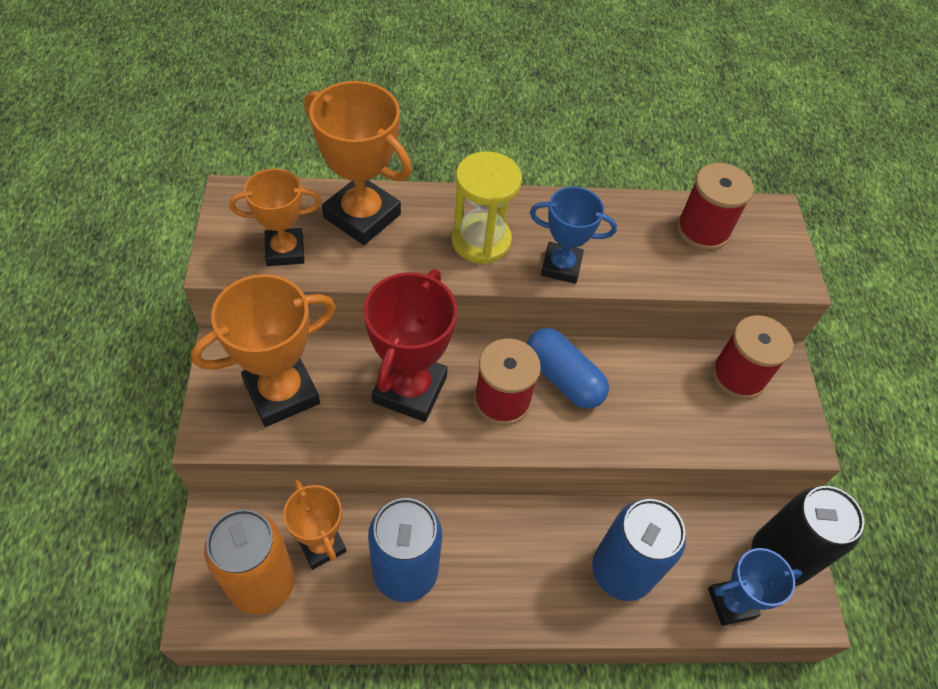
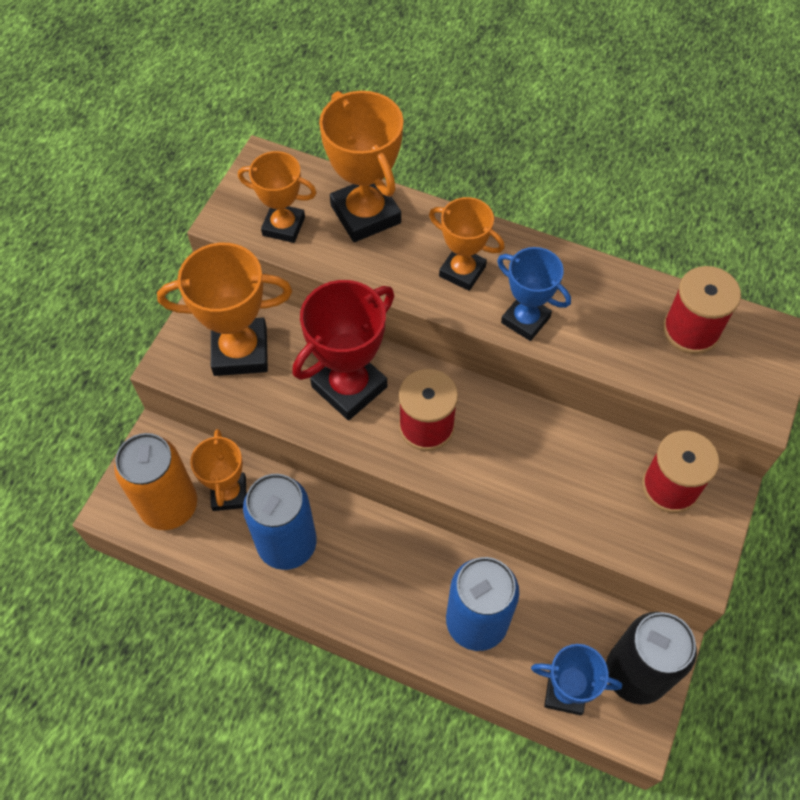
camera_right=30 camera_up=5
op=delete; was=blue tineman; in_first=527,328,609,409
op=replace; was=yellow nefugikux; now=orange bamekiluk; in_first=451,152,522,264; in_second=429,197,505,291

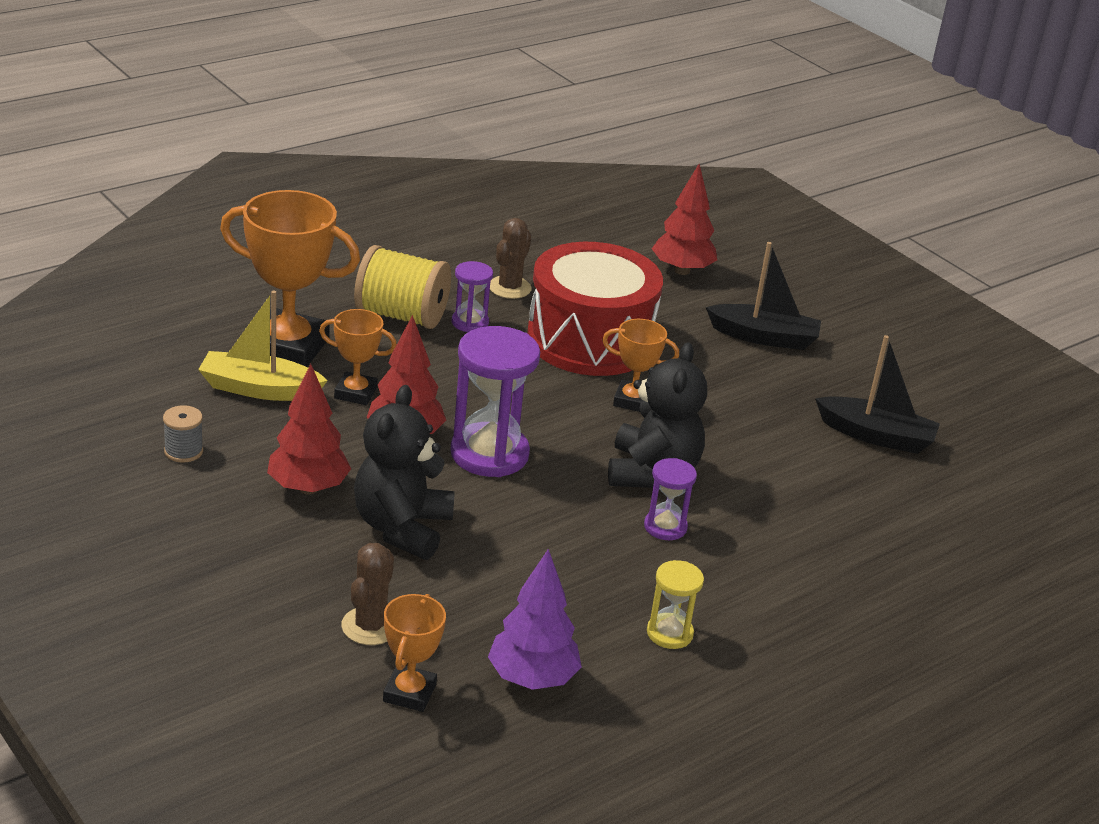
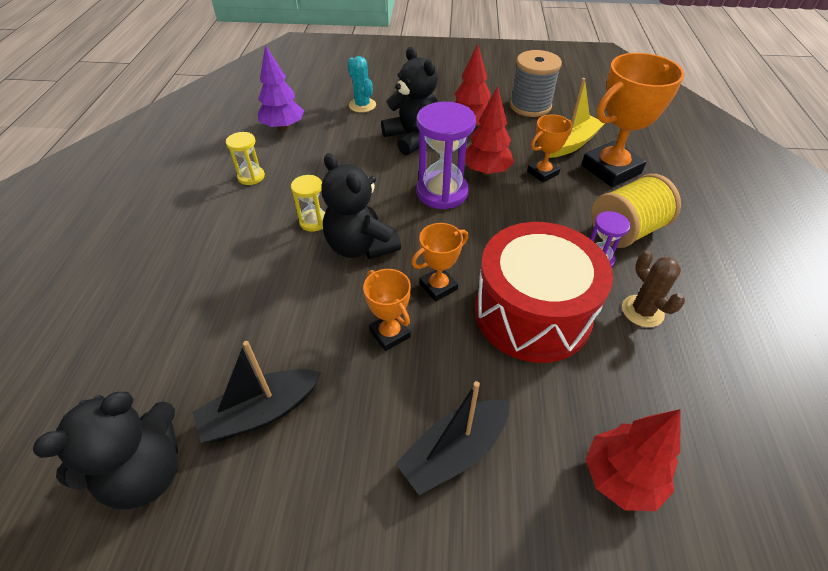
camera_right=135 camera_up=15
op=insert; now=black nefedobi; in_second=33,392,178,509
op=move; was=orange bamekiluk; in_first=383,594,446,712; in_second=363,269,411,351
op=recolor; was=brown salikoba; now=turquoise salikoba; in_first=342,543,394,645; in_second=348,56,376,113
op=recolor; was=purple nefugikux; now=yellow nefugikux; in_first=644,458,697,540; in_second=291,175,325,232
op=resize; was=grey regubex; in_first=163,405,203,463; in_second=510,50,562,117; ratio=2.04

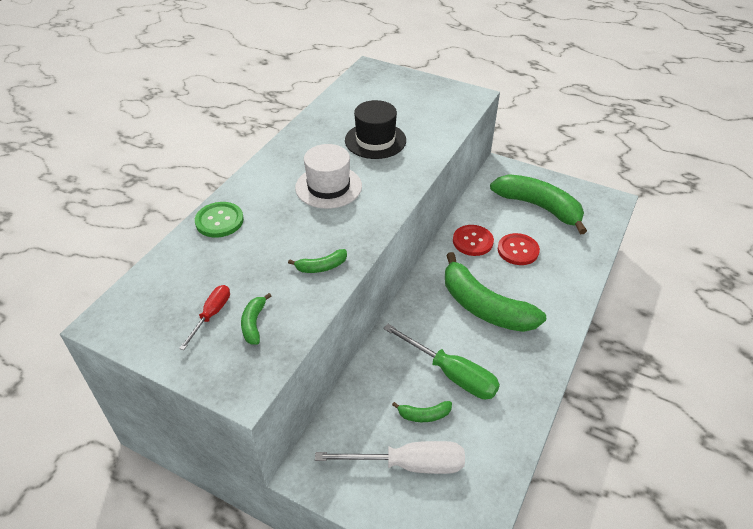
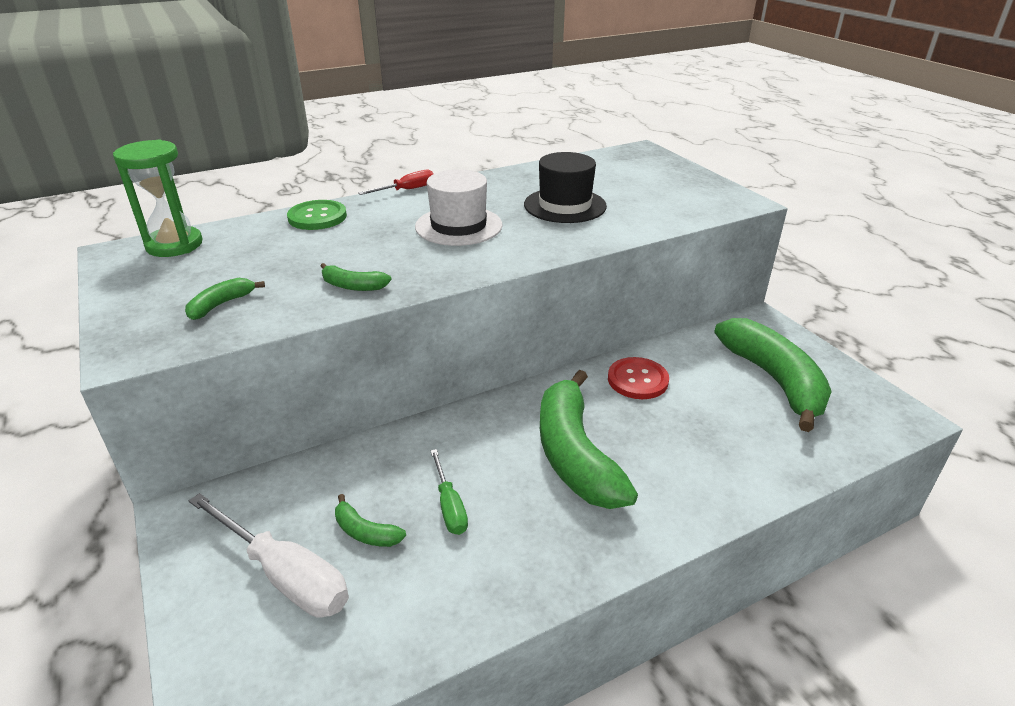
camera_right=35 camera_up=-10
op=delete; was=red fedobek; in_first=498,233,540,265
op=insert; now=green nefugikux; in_second=113,139,203,257
op=move; was=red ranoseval; in_first=179,285,230,350; in_second=358,170,433,195
op=resize; was=green ranoseval; in_first=383,324,500,399; in_second=430,449,468,535; ratio=0.56

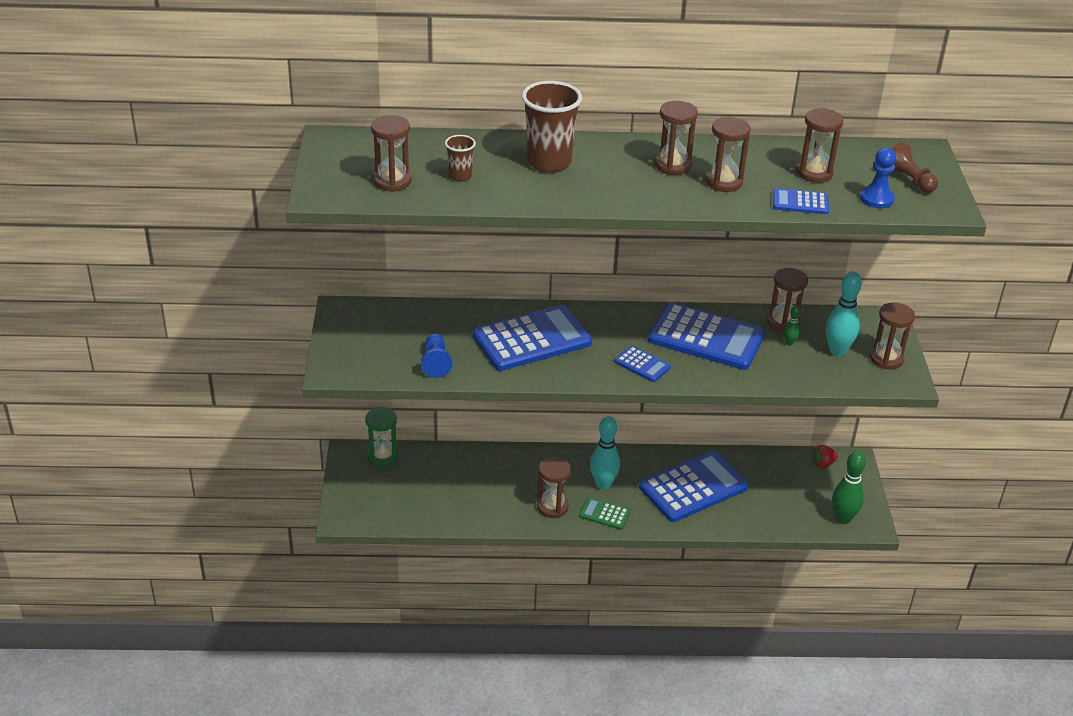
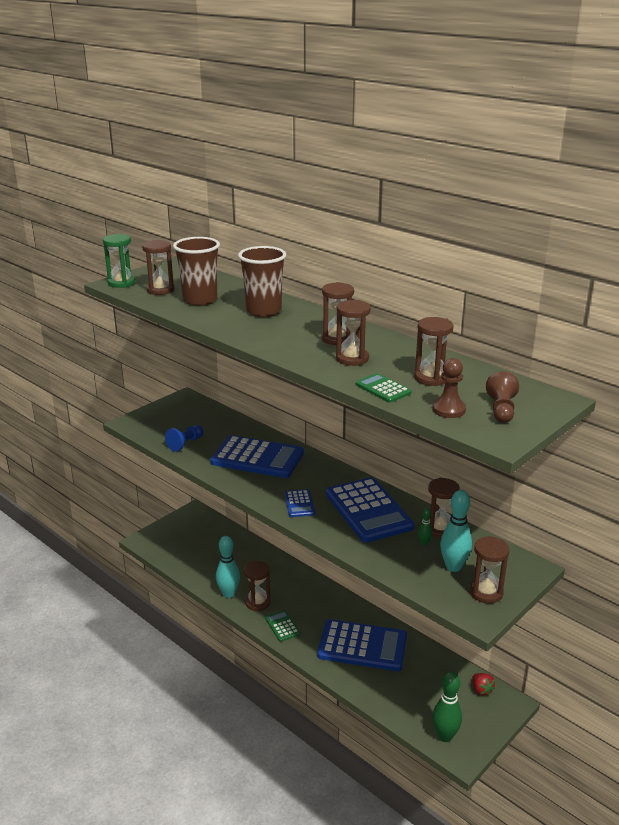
camera_right=45 camera_up=-10
op=move; was=green nefugikux; in_first=365,407,398,467; in_second=103,234,135,288
op=move; was=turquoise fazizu; in_first=590,416,620,489; in_second=216,536,240,598
op=recolor; was=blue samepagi; now=green samepagi; in_first=773,188,829,214; in_second=356,373,411,403
op=recolor; was=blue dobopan; now=brown dobopan; in_first=860,148,896,209; in_second=432,358,466,418
op=rotate; was=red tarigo; in_first=812,445,838,468; in_second=472,673,495,696; clockwise=-135
op=resize; was=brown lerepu; in_first=445,135,476,182; in_second=173,237,220,306; ratio=1.97

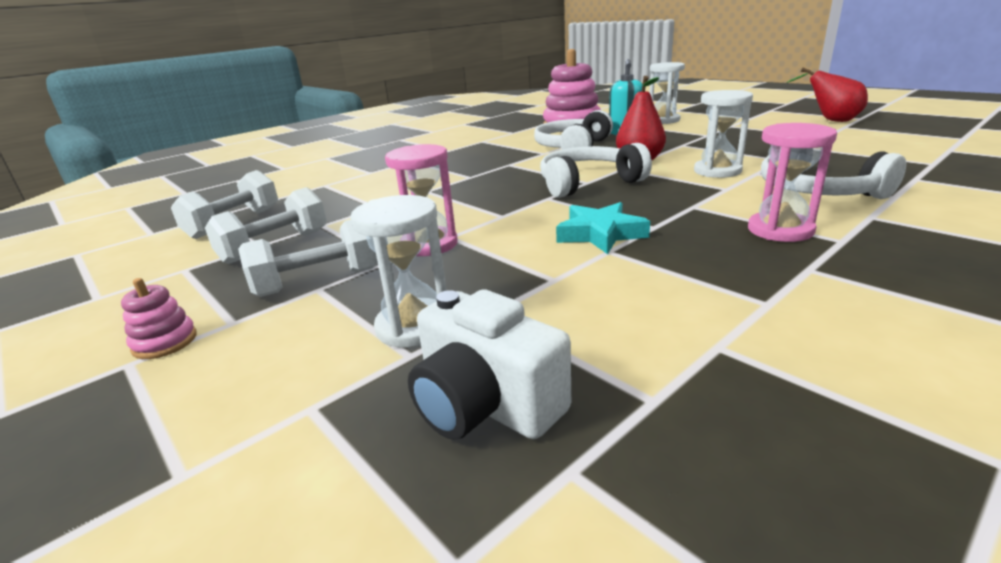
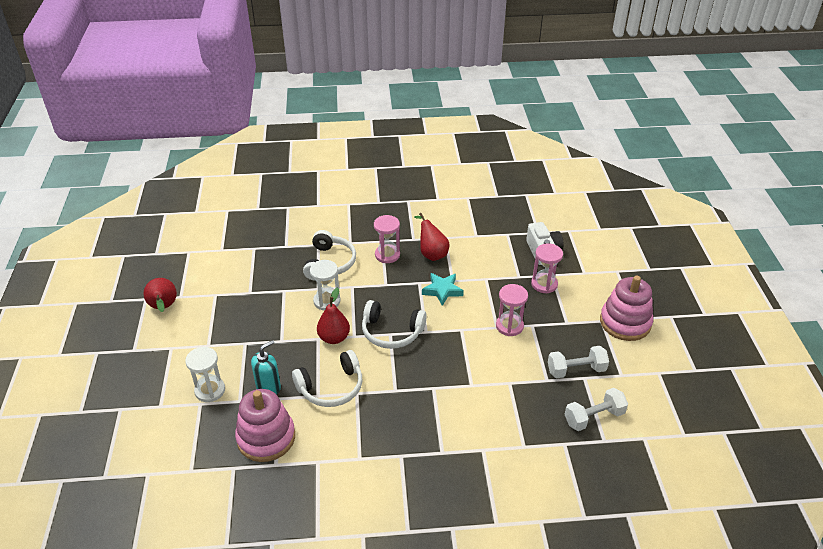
camera_right=-145 camera_up=15
op=delete; was=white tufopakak; in_first=238,220,378,297
op=insert; now=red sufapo; in_second=415,213,449,261
op=recolor; was=white nefugikux; now=pink nefugikux; in_first=350,195,447,348; in_second=531,243,563,293
op=resize; was=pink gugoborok; in_first=121,278,197,359; in_second=600,276,653,341; ratio=2.35

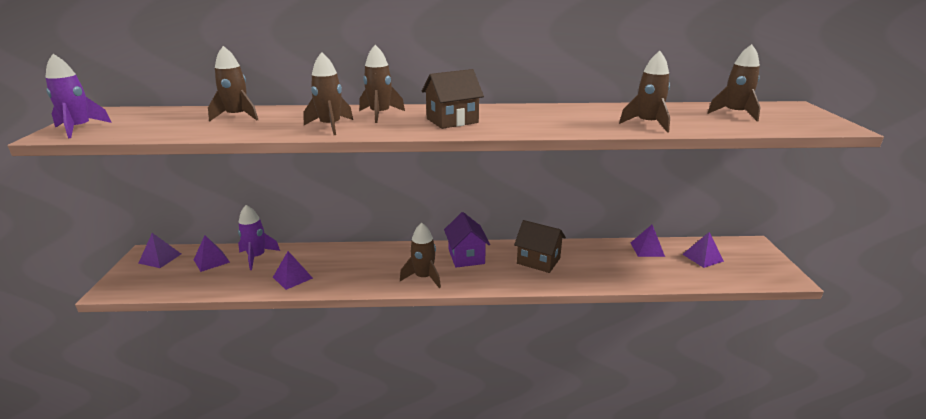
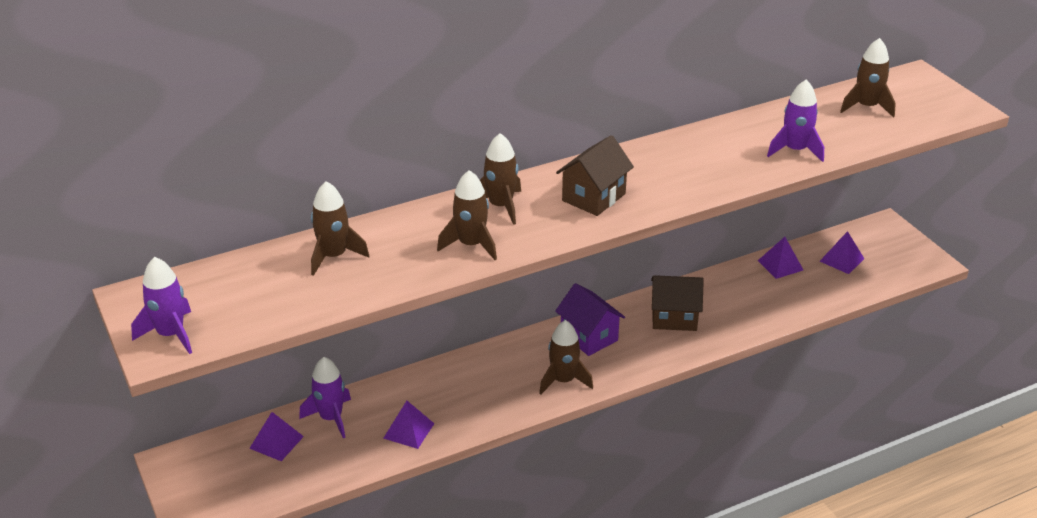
camera_right=-25 camera_up=10
op=delete; was=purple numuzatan; in_first=138,233,181,268
op=recolor; was=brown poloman; now=purple poloman; in_first=619,51,670,133; in_second=767,80,824,162

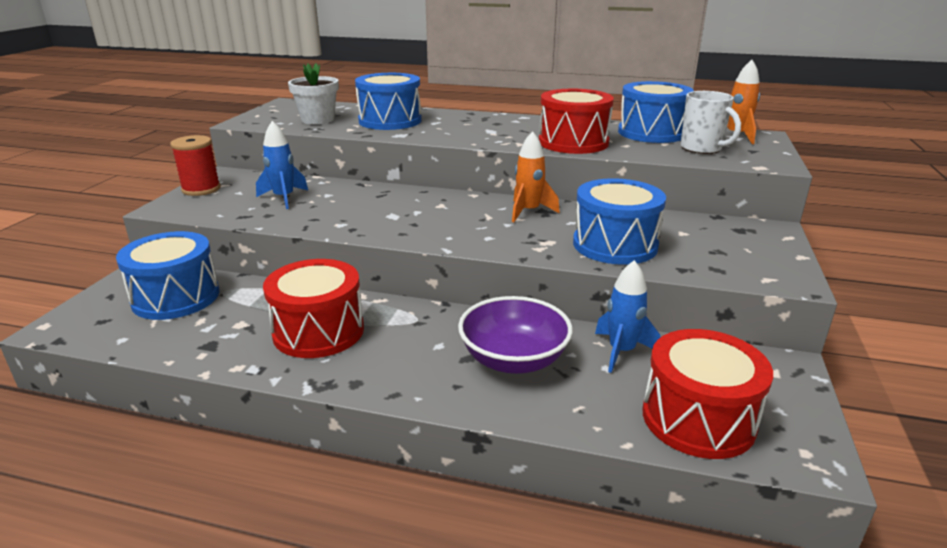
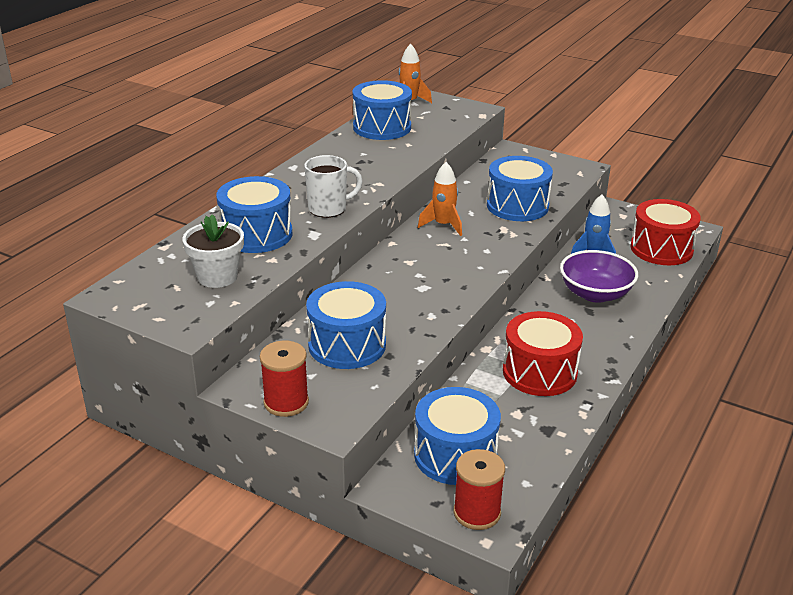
camera_right=-75 camera_up=5
op=delete; was=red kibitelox; in_first=539,89,614,154
op=insert; now=red regubex; in_second=454,449,505,530
op=move; was=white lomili; in_first=680,91,741,154; in_second=304,155,363,218
op=replace; was=blue poloman; now=blue kibitelox; in_first=256,121,308,209; in_second=306,281,386,369

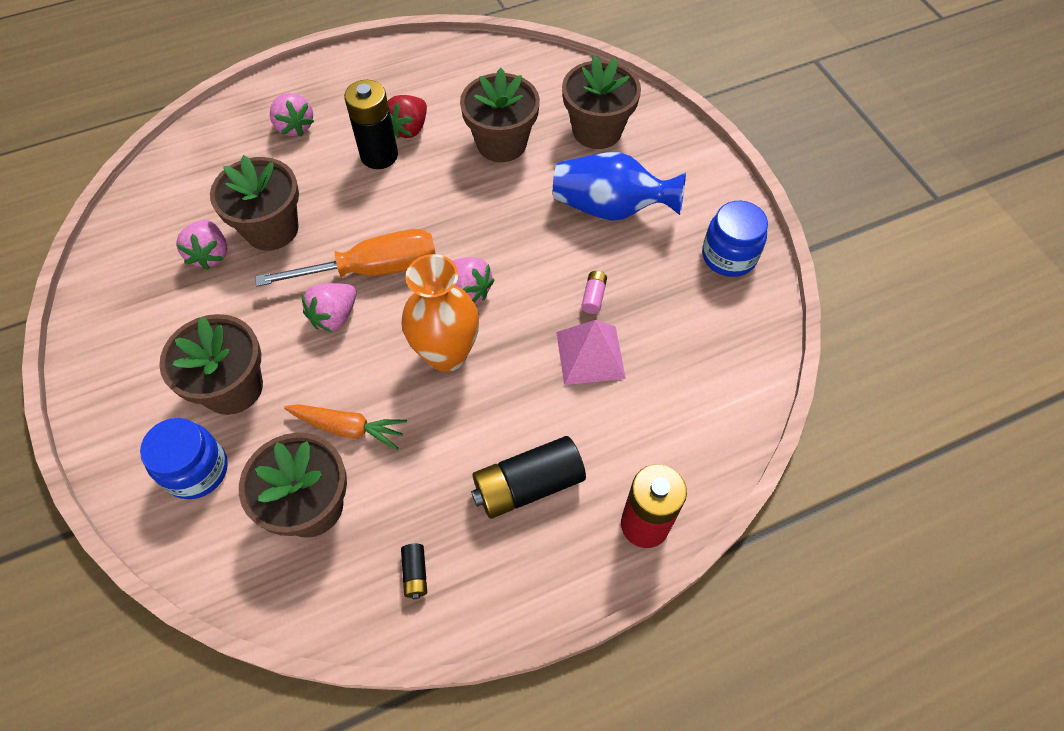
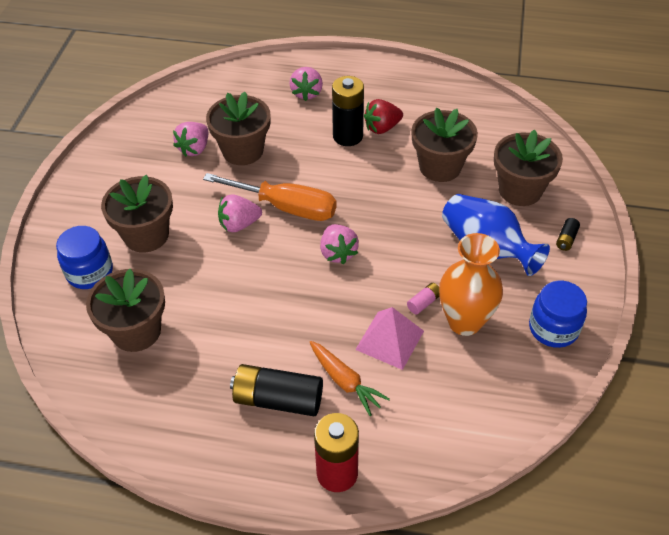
camera_right=35 camera_up=-10
op=move; was=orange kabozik; in_first=284,404,407,450; in_second=310,341,390,416
op=move; was=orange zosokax; in_first=401,254,479,372; in_second=439,233,503,336
op=move; was=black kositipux; in_first=401,544,427,599; in_second=556,218,580,251

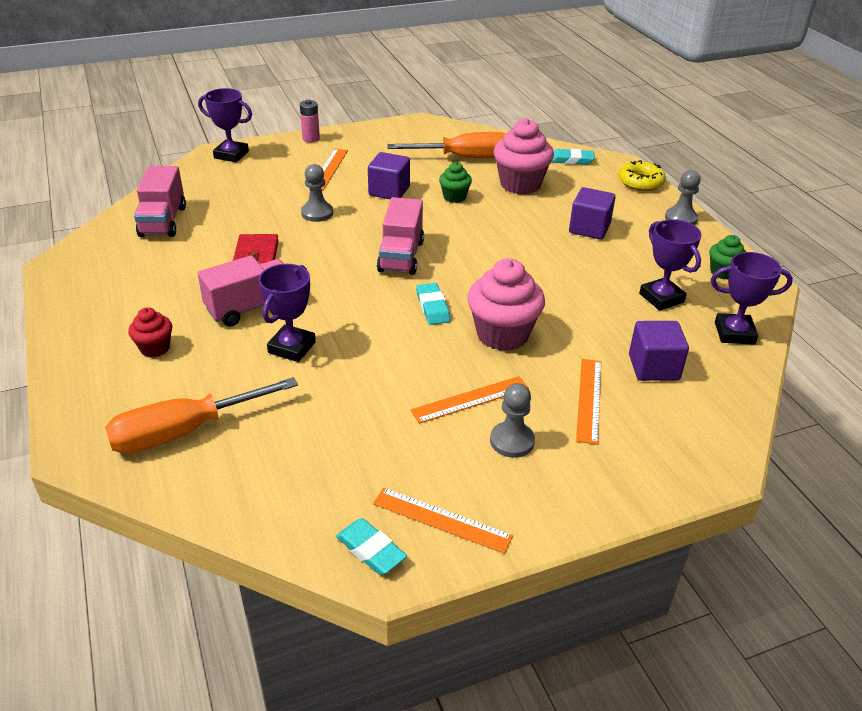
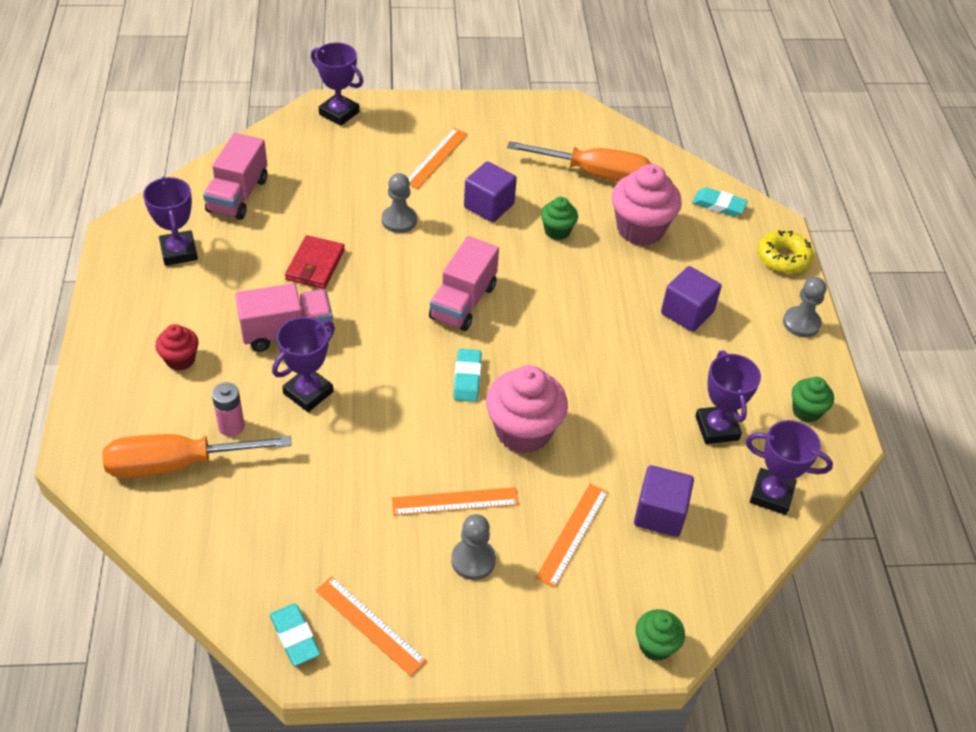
camera_right=15 camera_up=10
op=insert; now=purple bamekiluk; in_second=143,176,198,266
op=insert; now=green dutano; in_second=636,609,685,661
op=move; was=pink kositipux; in_first=300,100,320,142; in_second=212,382,244,437

